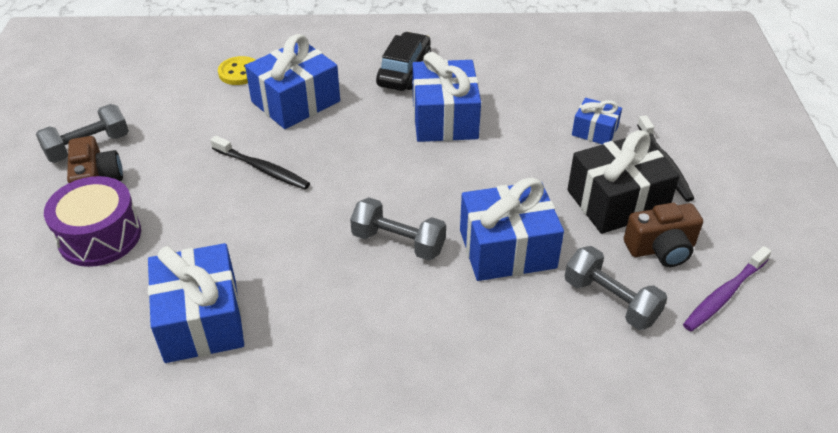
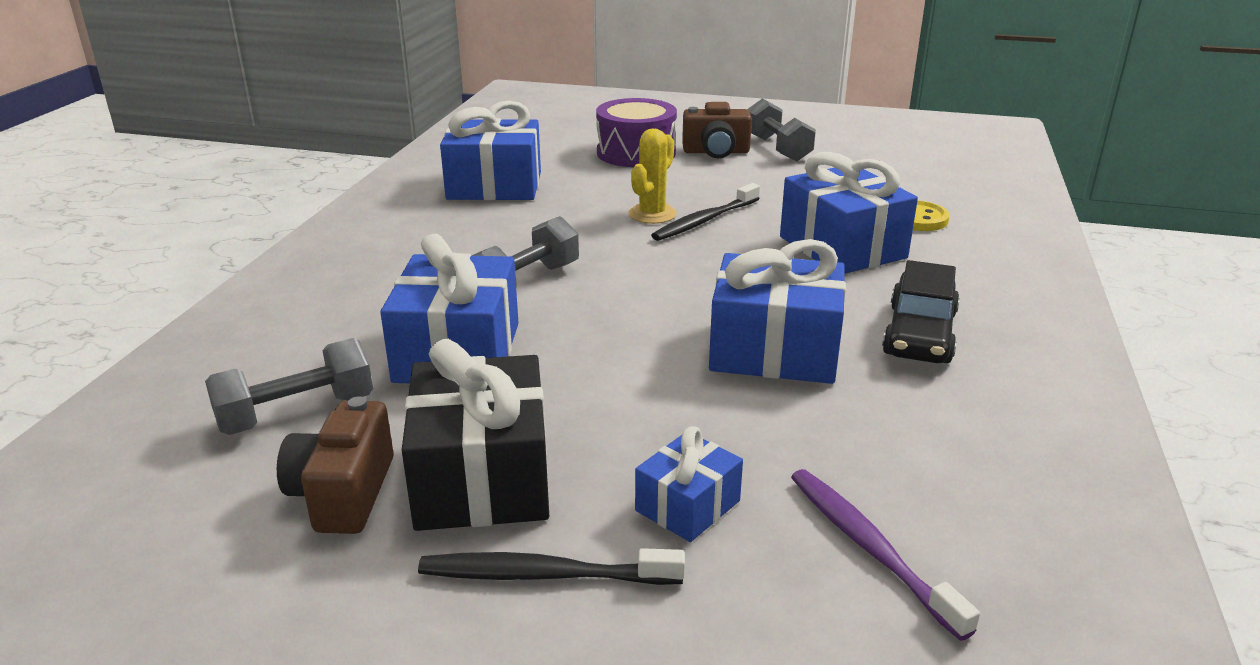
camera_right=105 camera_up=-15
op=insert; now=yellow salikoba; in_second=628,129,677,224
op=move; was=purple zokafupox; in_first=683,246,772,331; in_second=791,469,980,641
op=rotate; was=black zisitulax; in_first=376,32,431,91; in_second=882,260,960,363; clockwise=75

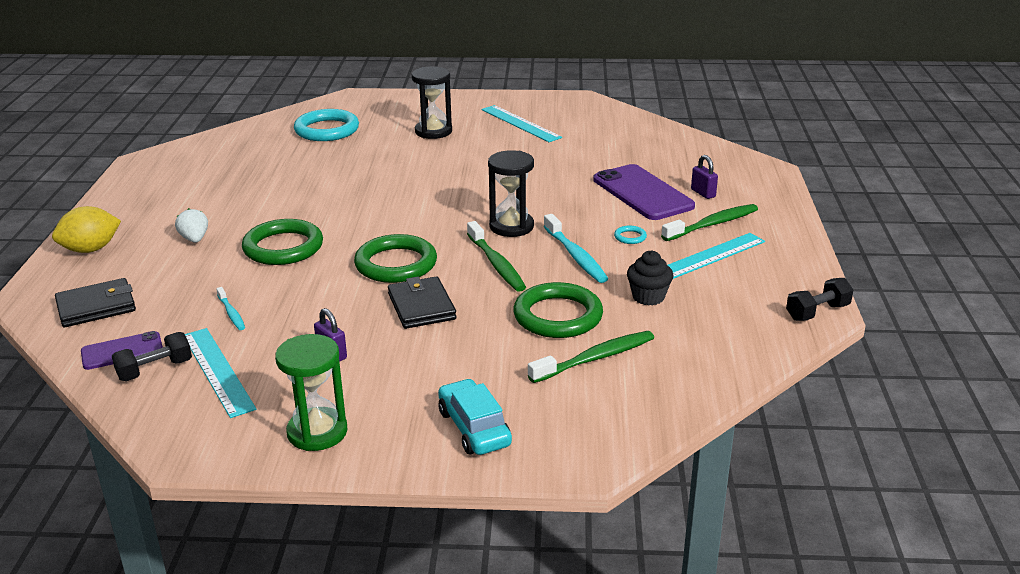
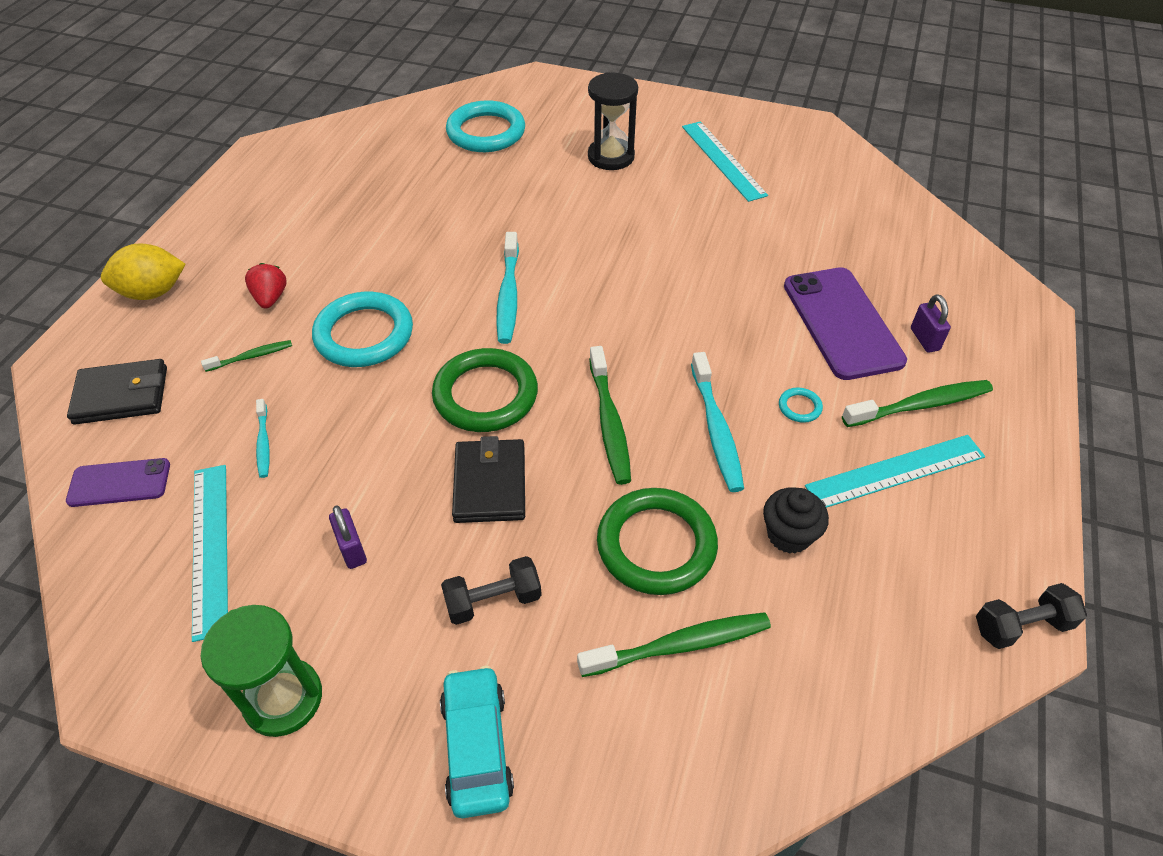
camera_right=15 camera_up=20
op=delete; was=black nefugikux; in_first=488,150,534,237
op=insert; now=green zokafupox; in_second=201,340,292,372
op=insert; now=turquoise zokafupox; in_second=496,232,519,344
op=move; was=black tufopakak; in_first=112,332,192,381; in_second=441,556,542,625
op=recolor; was=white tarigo; now=red tarigo; in_first=175,208,208,243; in_second=245,263,287,309
op=recolor; was=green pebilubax; now=turquoise pebilubax; in_first=242,219,323,265; in_second=312,292,413,367

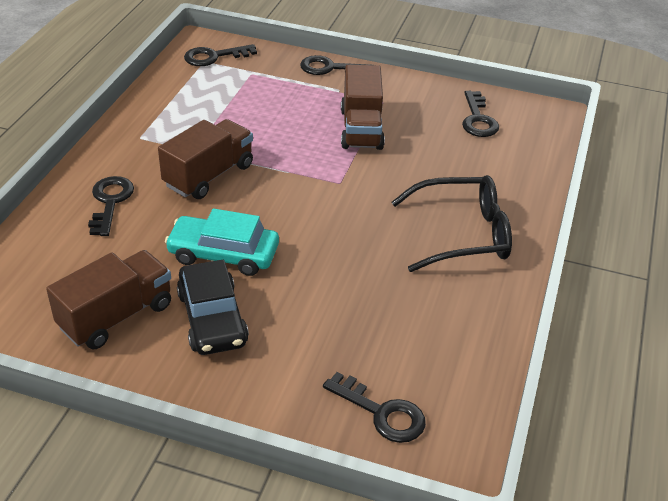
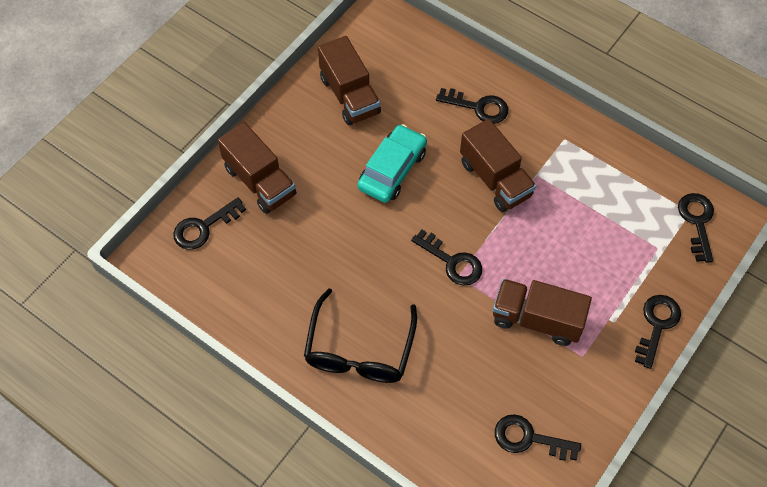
camera_right=110 camera_up=20
op=delete; was=black zisitulax; in_first=177,260,249,355
op=insert; now=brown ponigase; in_second=218,122,296,214
op=insert; now=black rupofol; in_second=411,230,482,286

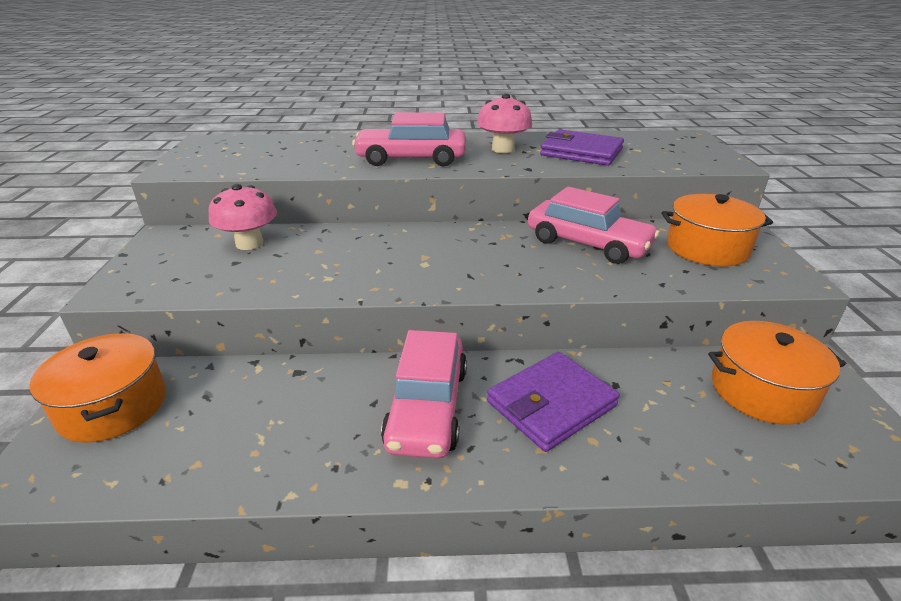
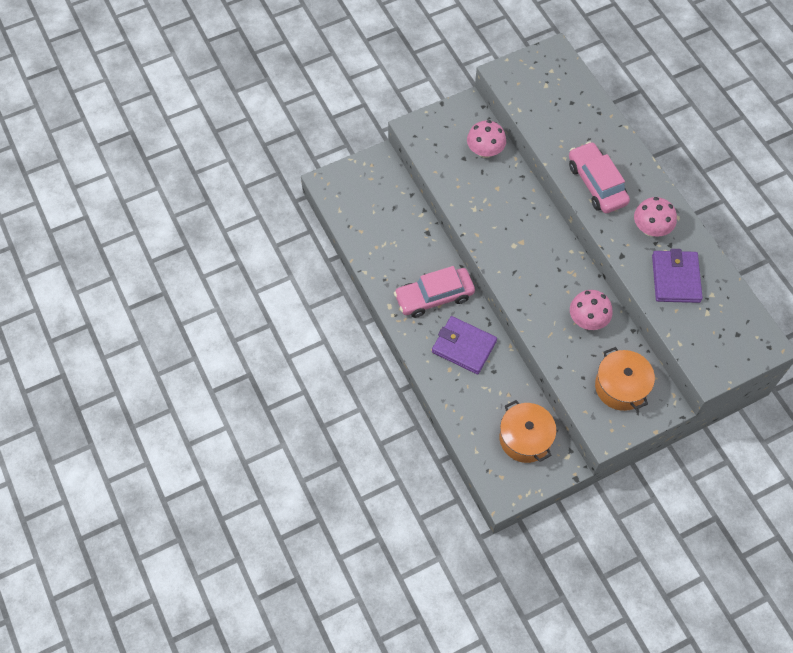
camera_right=65 camera_up=30
op=delete; was=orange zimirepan; in_first=29,333,166,443
op=replace; was=pink zisitulax; now=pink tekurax; in_first=528,187,660,264; in_second=570,290,613,330

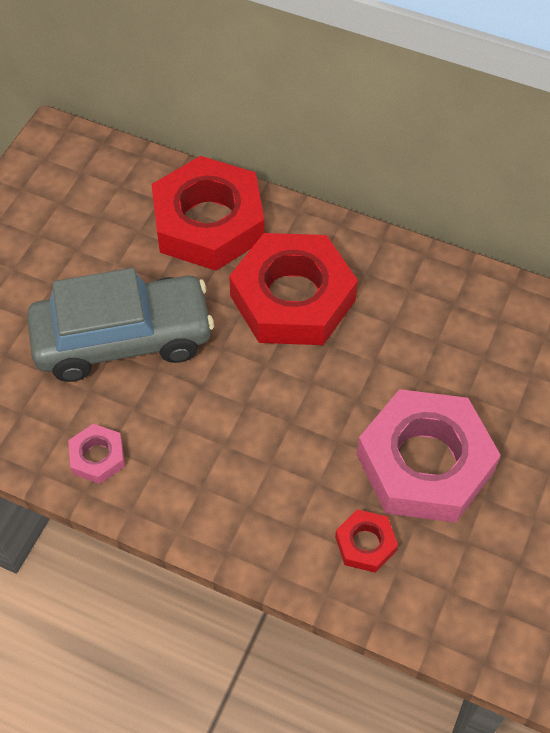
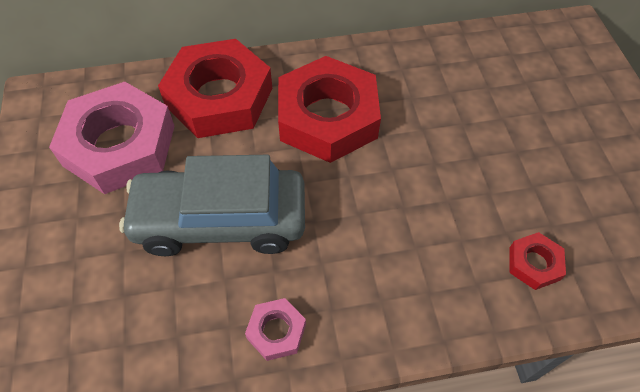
camera_right=-35 camera_up=0
op=move; was=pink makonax; in_first=357,389,501,523; in_second=49,82,175,194
op=rotate; was=grey zisitulax; in_first=27,268,214,382; in_second=119,155,305,256; clockwise=-135

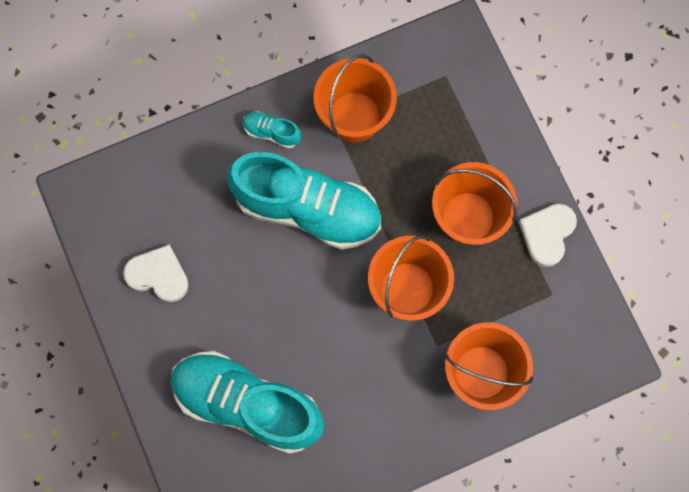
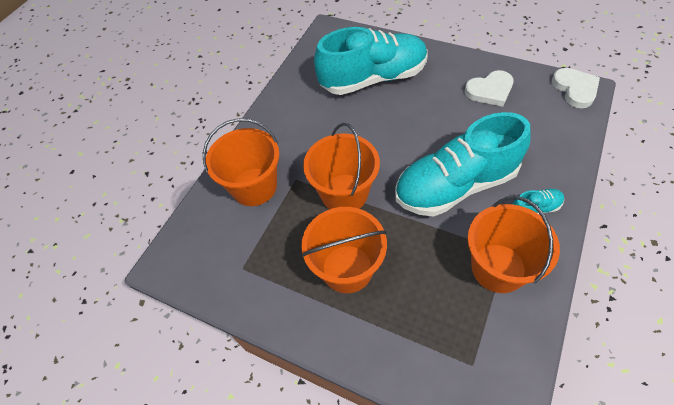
camera_right=145 camera_up=-20
op=move; was=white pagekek; in_first=519,204,577,267; in_second=552,68,600,108

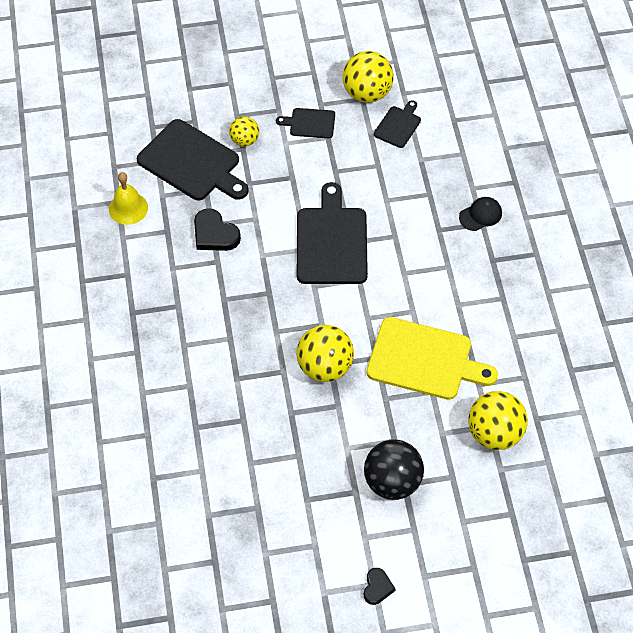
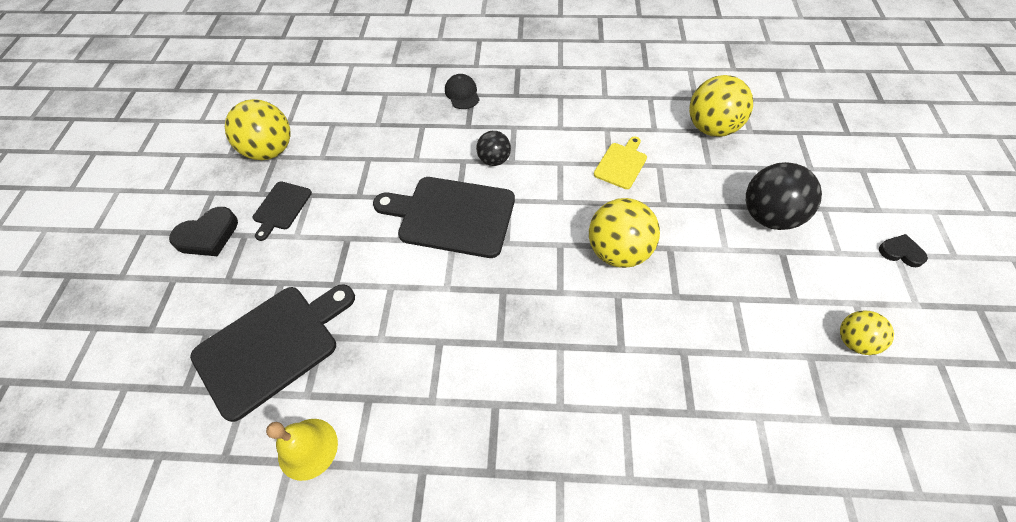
camera_right=-75 camera_up=0
op=delete; was=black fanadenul; in_first=374,100,421,148
op=insert; now=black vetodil; in_second=476,131,511,166
op=move; was=black pagekek; in_first=194,208,241,251; in_second=169,207,238,256
op=move; was=yellow vetodil; in_first=229,116,259,147; in_second=840,310,894,355
op=resize; was=yellow fanadenul; in_first=367,317,498,400; in_second=594,137,647,189; ratio=0.51

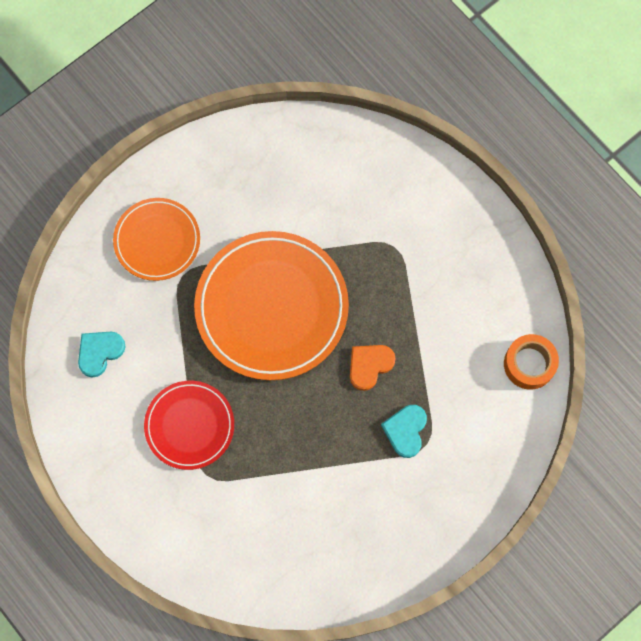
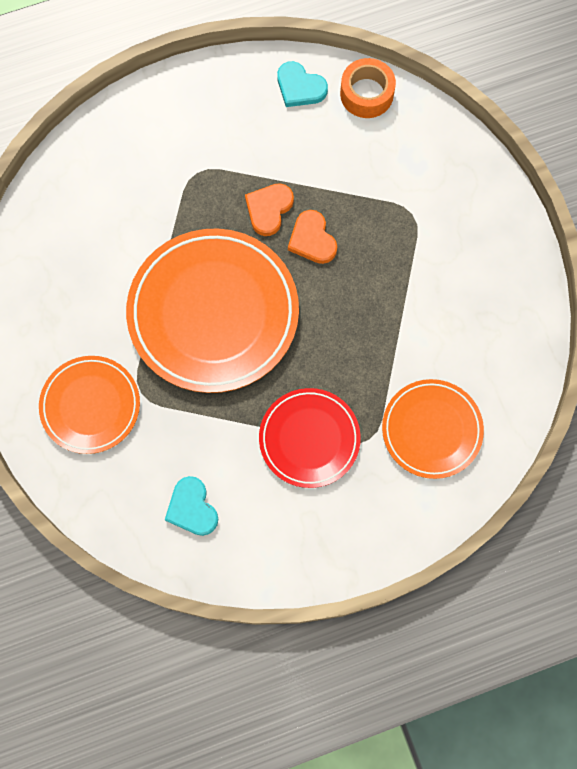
camera_right=-70 camera_up=0
op=insert; now=orange pagekek; in_second=245,183,294,236
op=insert; now=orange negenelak; in_second=382,379,484,479
op=move; was=turquoise pagekek; in_first=381,405,427,458; in_second=277,61,328,107

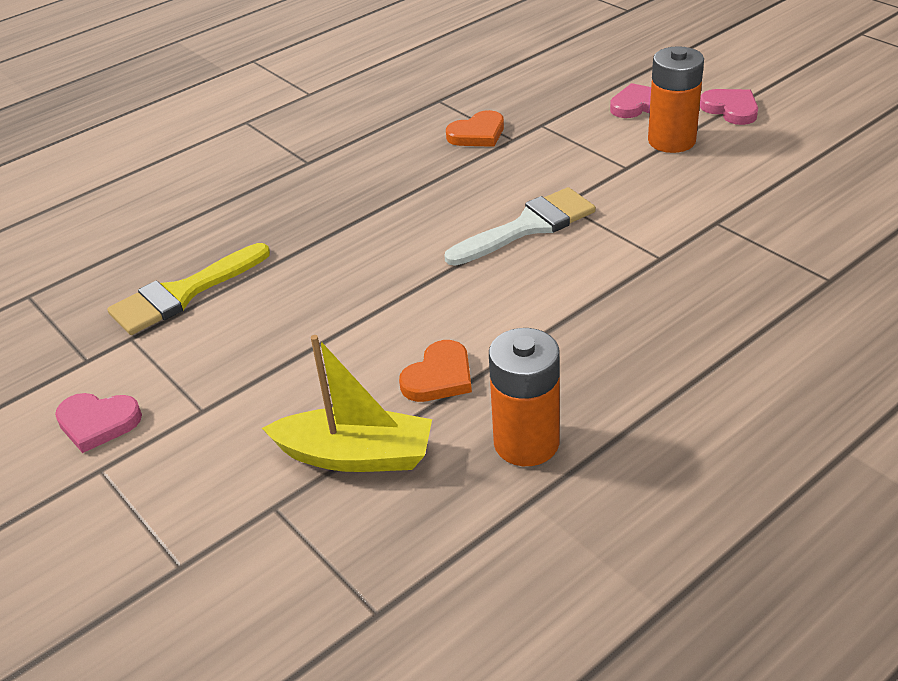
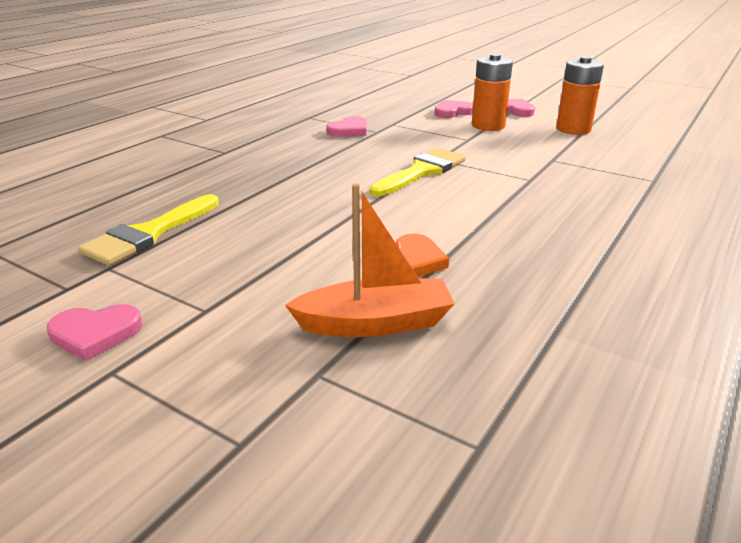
camera_right=-20 camera_up=-10
op=move; was=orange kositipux; in_first=489,328,560,466; in_second=556,56,604,135
op=recolor; was=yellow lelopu; now=orange lelopu; in_first=262,335,432,472; in_second=285,184,455,337
op=recolor; was=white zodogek; now=yellow zodogek; in_first=444,187,596,266; in_second=370,148,466,196
op=recolor; was=orange pagekek; now=pink pagekek; in_first=446,110,504,147; in_second=326,116,367,137

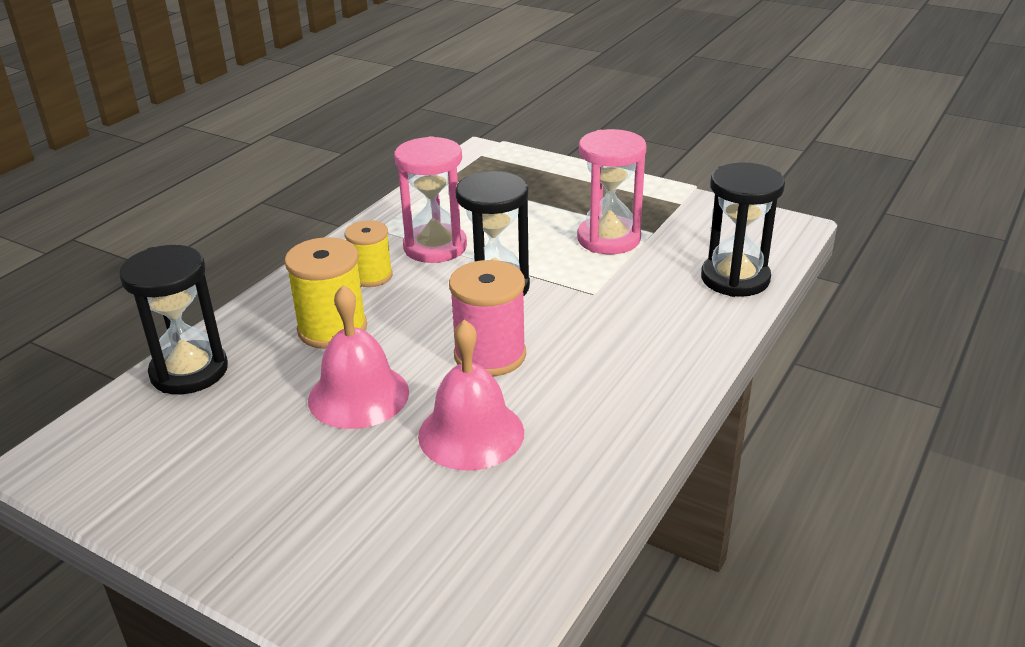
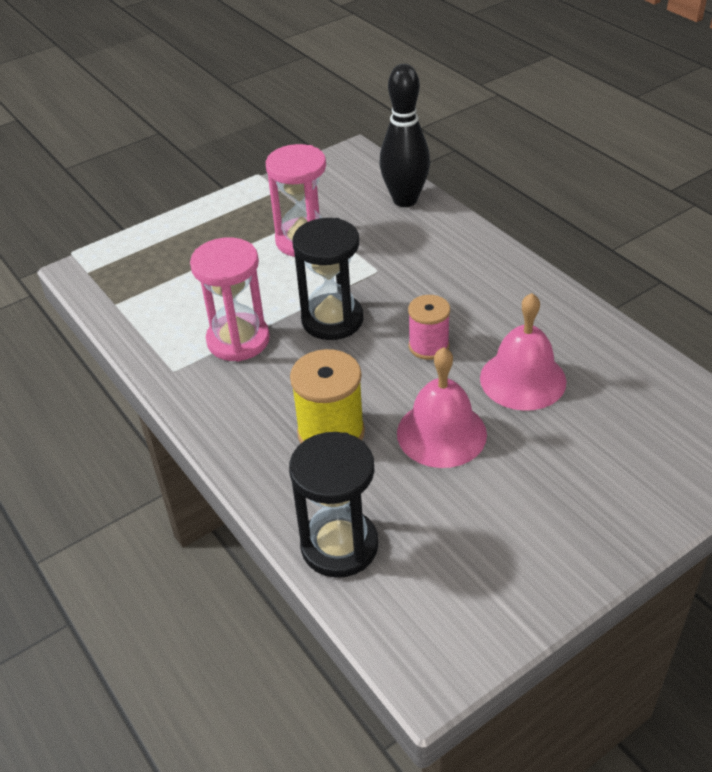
camera_right=-65 camera_up=10
op=delete; was=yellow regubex; in_first=345,220,393,287
op=replace; was=black nefugikux; now=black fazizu; in_first=701,162,785,297; in_second=380,64,430,207
op=resize; was=pink regubex; in_first=449,260,526,376; in_second=408,295,450,360; ratio=0.66

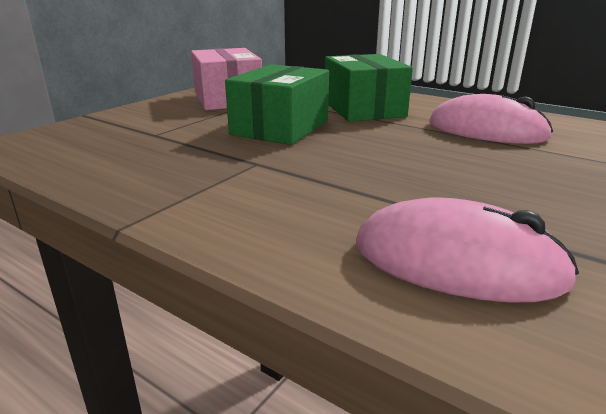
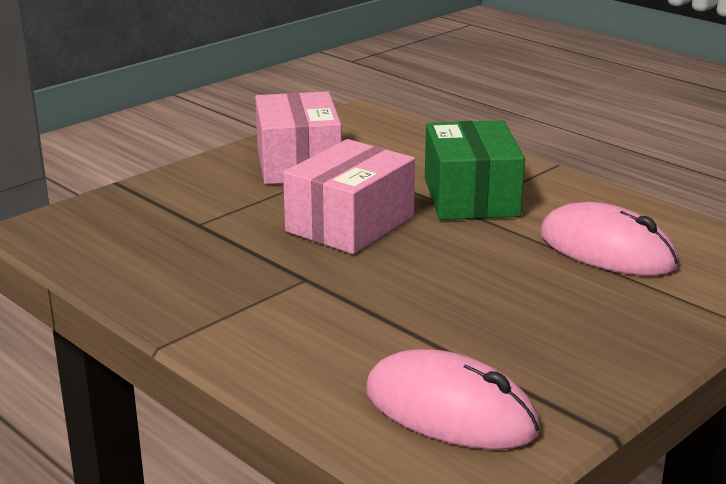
camera_right=10 camera_up=0
op=recolor; was=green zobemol; now=pink zobemol; in_first=225,64,329,145; in_second=283,139,415,254

